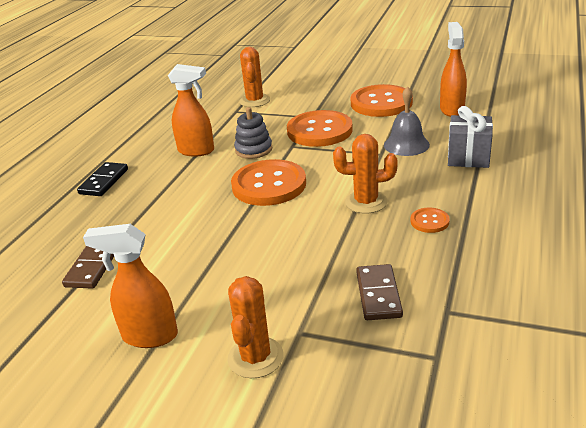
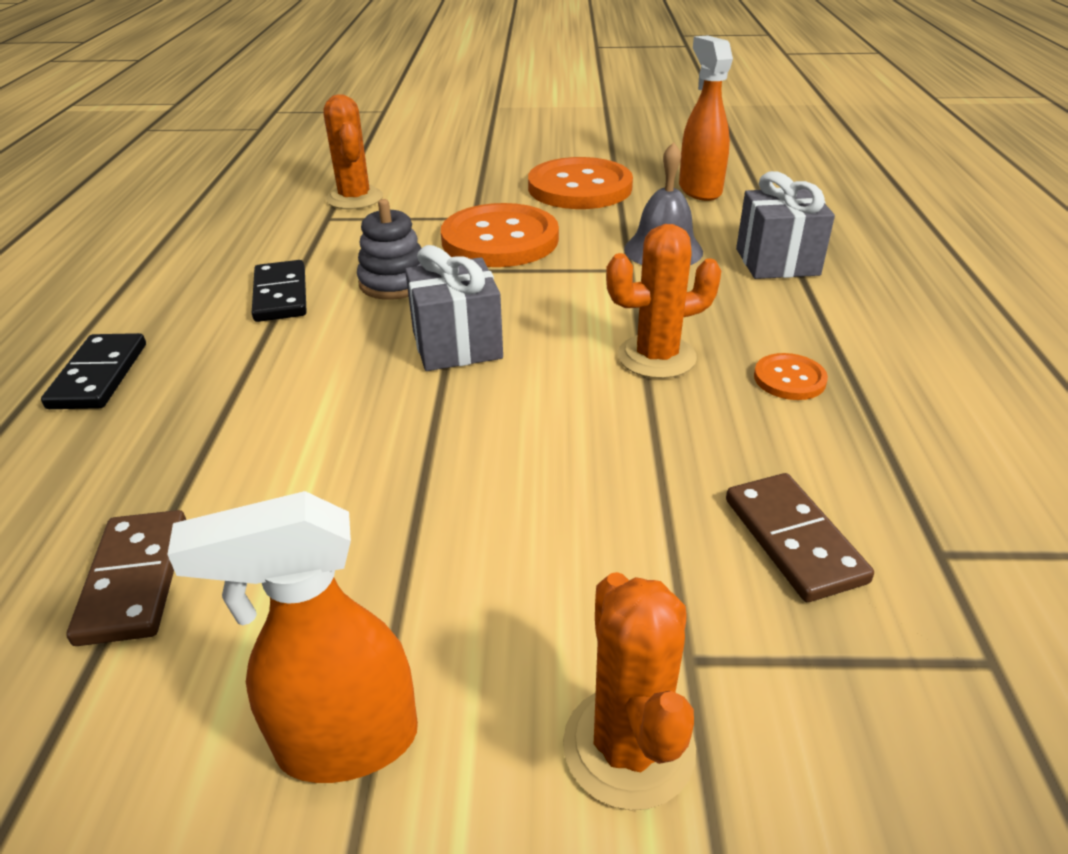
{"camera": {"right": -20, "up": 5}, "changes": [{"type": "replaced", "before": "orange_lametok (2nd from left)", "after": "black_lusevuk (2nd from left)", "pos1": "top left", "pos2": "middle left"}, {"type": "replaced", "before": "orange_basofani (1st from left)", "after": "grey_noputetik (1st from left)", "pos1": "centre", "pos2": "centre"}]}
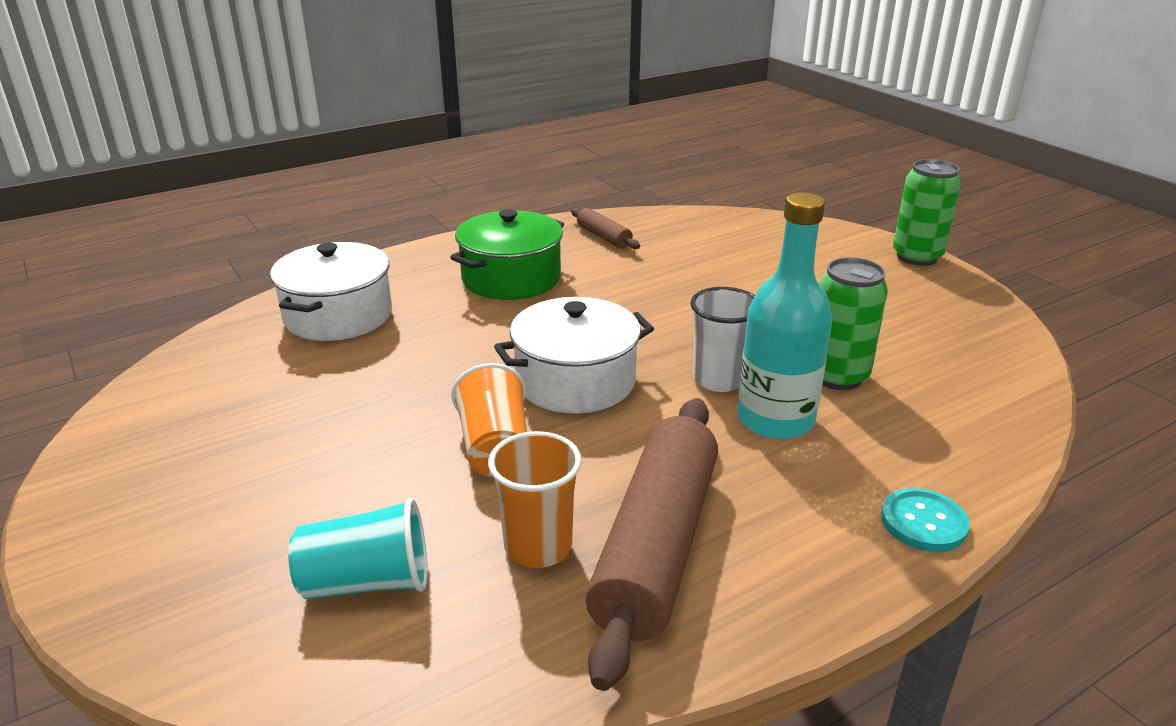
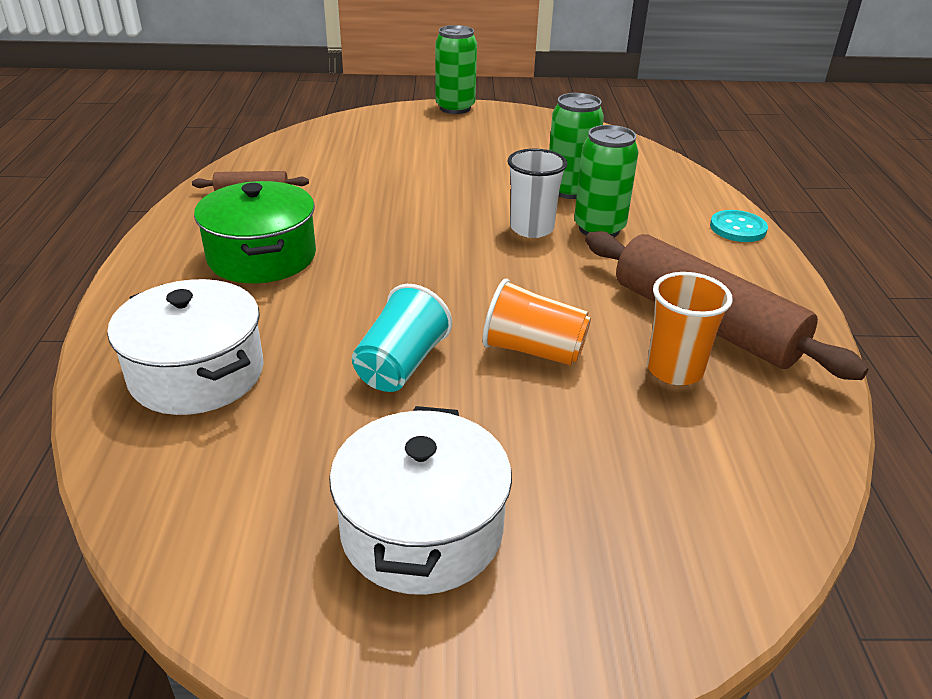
{"camera": {"right": -60, "up": 5}, "changes": [{"type": "moved", "before": "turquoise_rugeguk", "pos1": "bottom left", "pos2": "centre"}, {"type": "moved", "before": "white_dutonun (2nd from left)", "pos1": "centre", "pos2": "bottom centre"}, {"type": "replaced", "before": "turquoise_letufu", "after": "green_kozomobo (3rd from left)", "pos1": "middle right", "pos2": "top centre"}]}
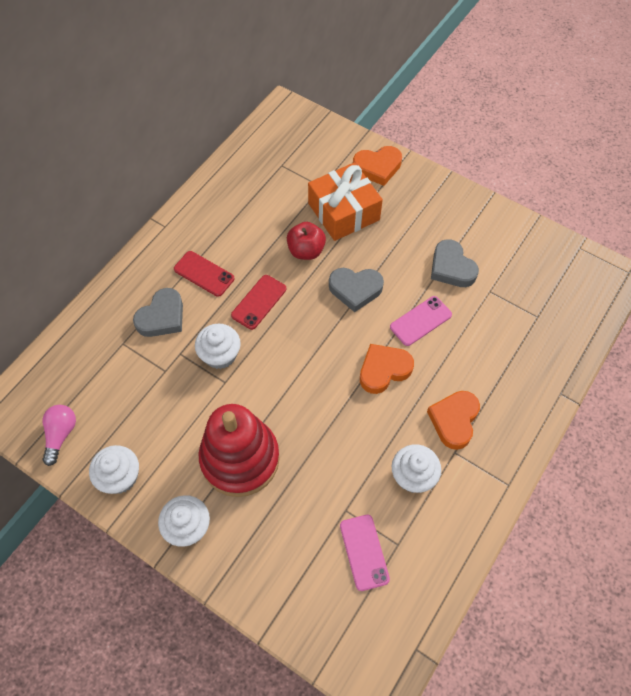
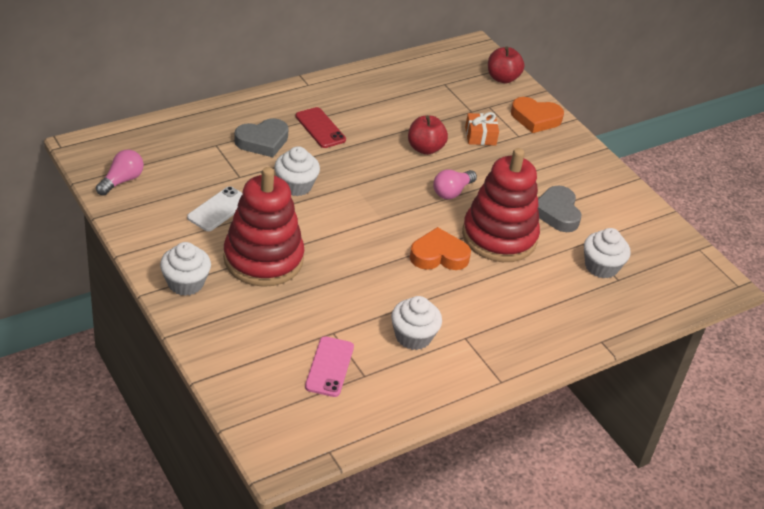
{"camera": {"right": 20, "up": -20}, "changes": [{"type": "moved", "before": "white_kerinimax (1st from left in the first image)", "after": "white_kerinimax (4th from left)", "pos1": "bottom left", "pos2": "middle right"}, {"type": "removed", "before": "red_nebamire (2nd from left)", "pos1": "centre"}, {"type": "resized", "before": "orange_noputetik", "pos1": "top centre", "pos2": "top centre", "scale": 0.51}, {"type": "replaced", "before": "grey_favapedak (2nd from left)", "after": "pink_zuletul (2nd from left)", "pos1": "centre", "pos2": "centre"}, {"type": "replaced", "before": "pink_nebamire (2nd from left)", "after": "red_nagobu (2nd from left)", "pos1": "middle right", "pos2": "centre"}, {"type": "removed", "before": "orange_favapedak (3rd from left)", "pos1": "middle right"}, {"type": "added", "after": "white_nebamire", "pos2": "middle left"}, {"type": "added", "after": "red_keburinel (2nd from left)", "pos2": "top centre"}]}
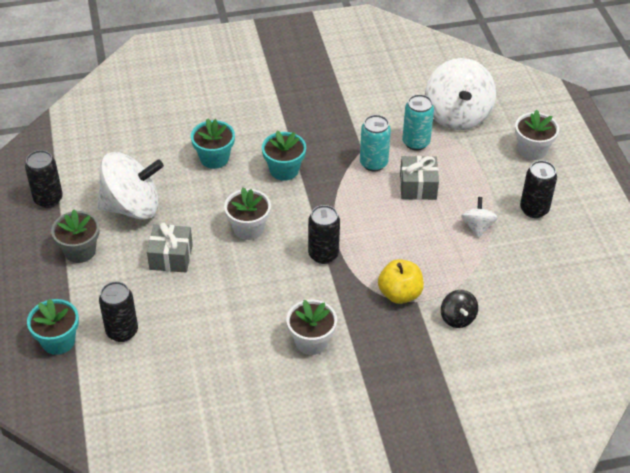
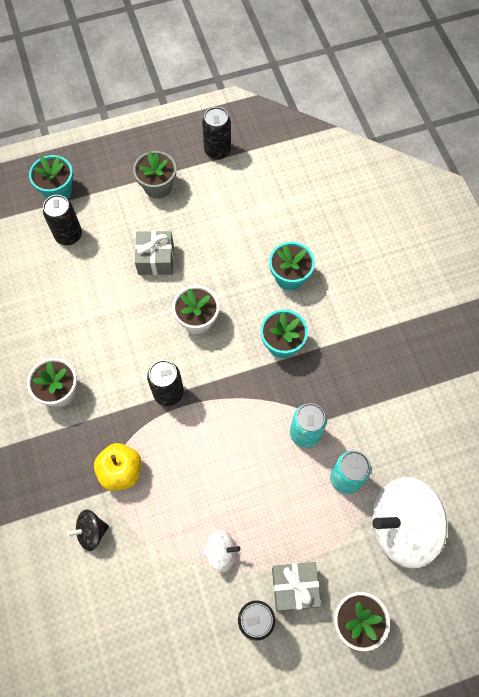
{"camera": {"right": 85, "up": 20}, "changes": [{"type": "removed", "before": "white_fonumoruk (1st from left)", "pos1": "middle left"}, {"type": "moved", "before": "grey_noputetik (2nd from left)", "pos1": "centre", "pos2": "bottom centre"}]}
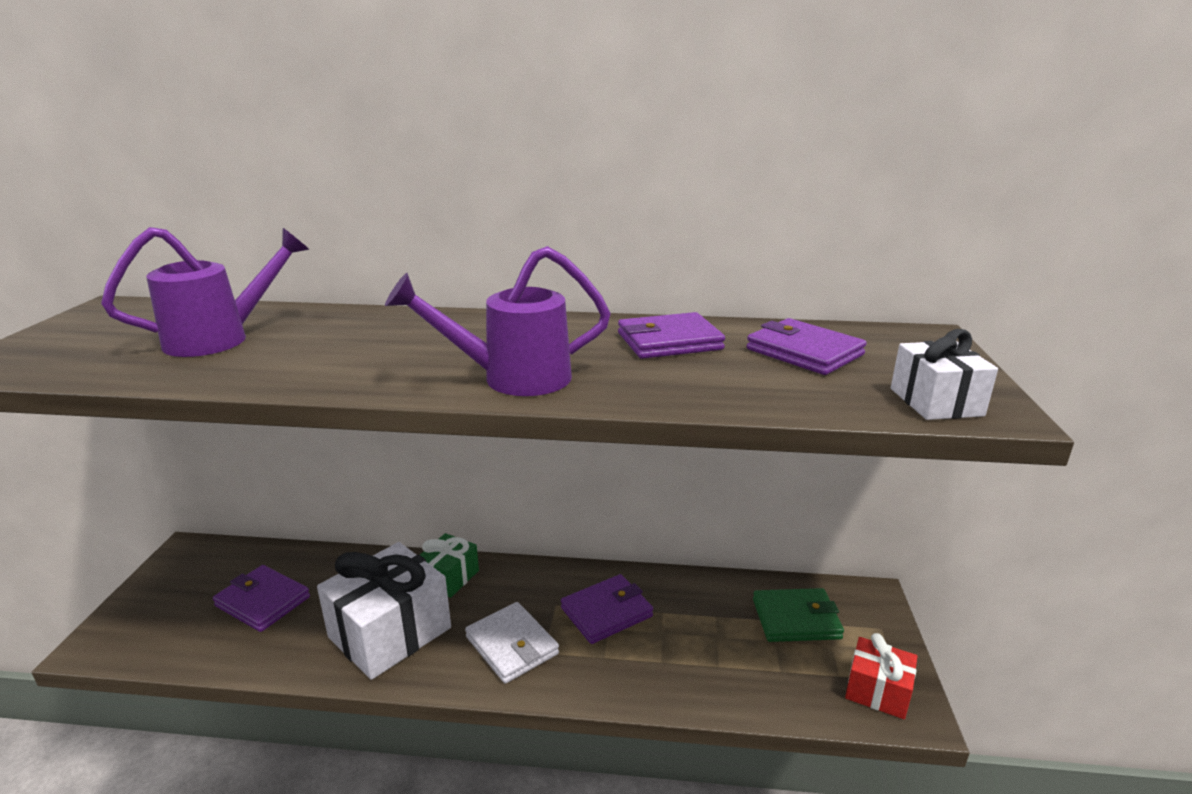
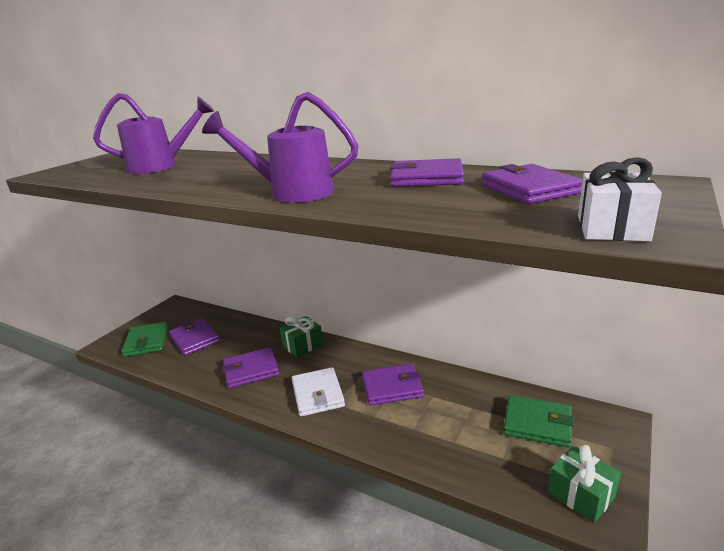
{"camera": {"right": 25, "up": 0}, "changes": [{"type": "replaced", "before": "white_noputetik (1st from left)", "after": "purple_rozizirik (2nd from left)", "pos1": "bottom left", "pos2": "centre"}, {"type": "recoloured", "before": "red_noputetik", "after": "green_noputetik (2nd from left)", "pos1": "bottom right", "pos2": "bottom right"}, {"type": "added", "after": "green_rozizirik (1st from left)", "pos2": "middle left"}]}
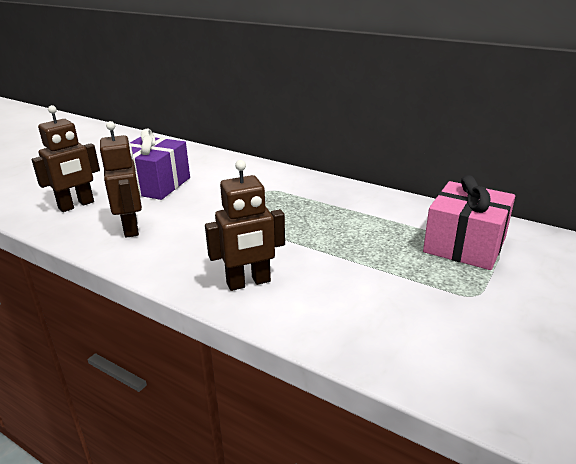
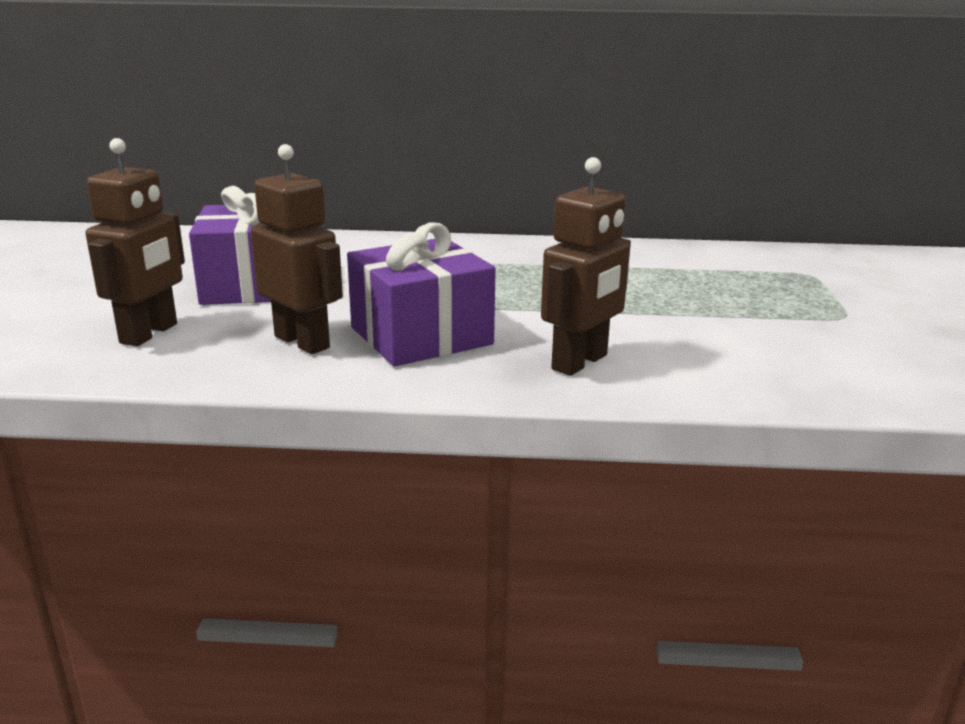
{"camera": {"right": -30, "up": -5}, "changes": [{"type": "removed", "before": "pink_noputetik", "pos1": "middle right"}, {"type": "added", "after": "purple_noputetik (2nd from left)", "pos2": "centre"}]}
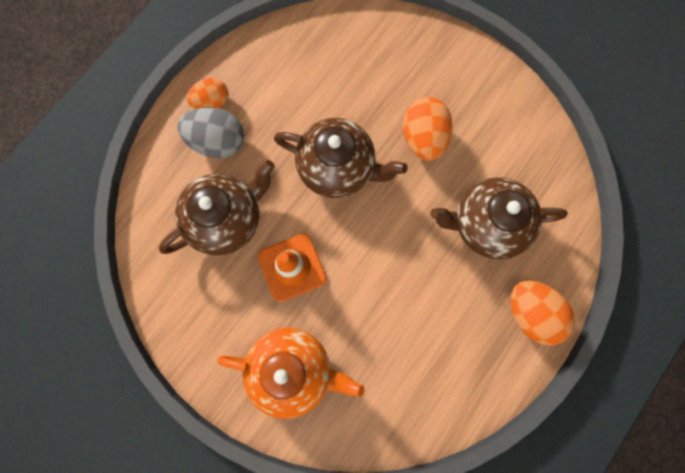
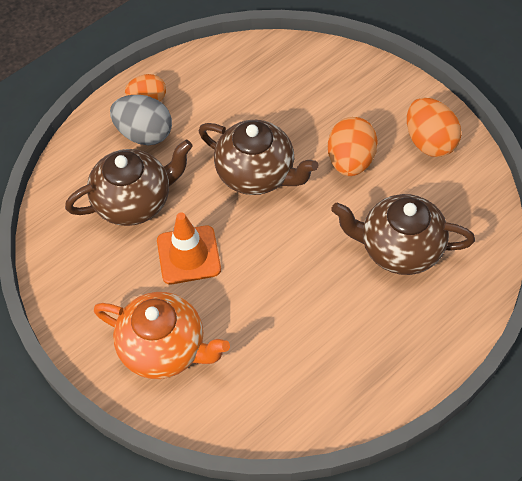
{"camera": {"right": 15, "up": -20}, "changes": [{"type": "moved", "before": "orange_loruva (3rd from left)", "pos1": "middle right", "pos2": "top right"}]}
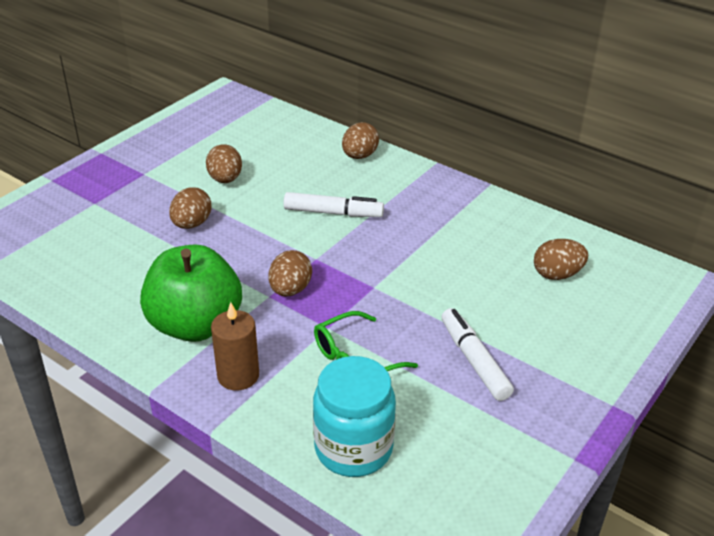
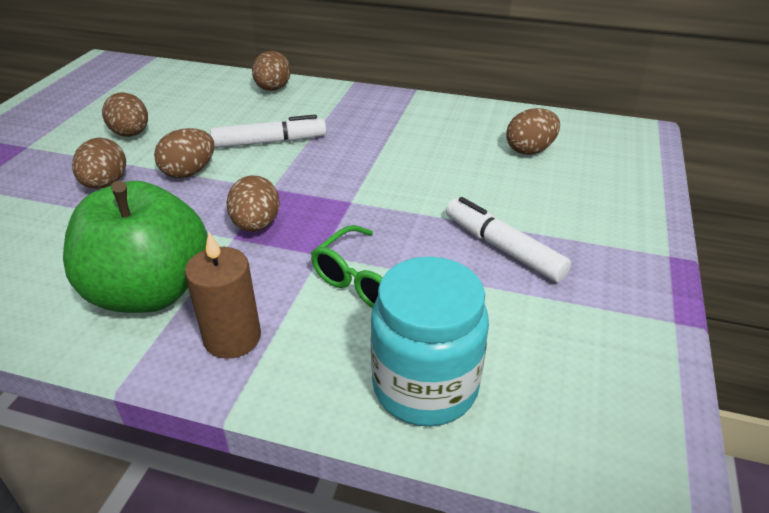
{"camera": {"right": -20, "up": 0}, "changes": [{"type": "added", "after": "brown_loruva (3rd from left)", "pos2": "top left"}]}
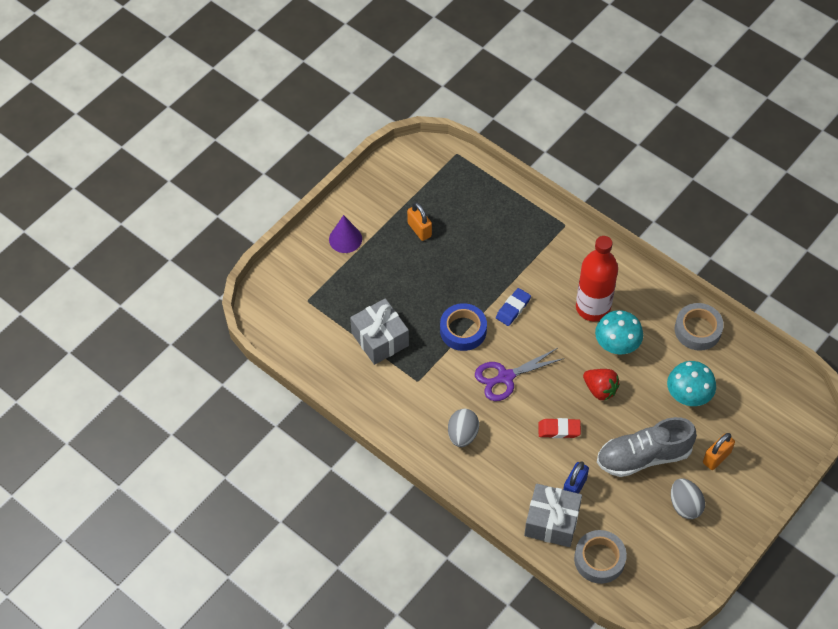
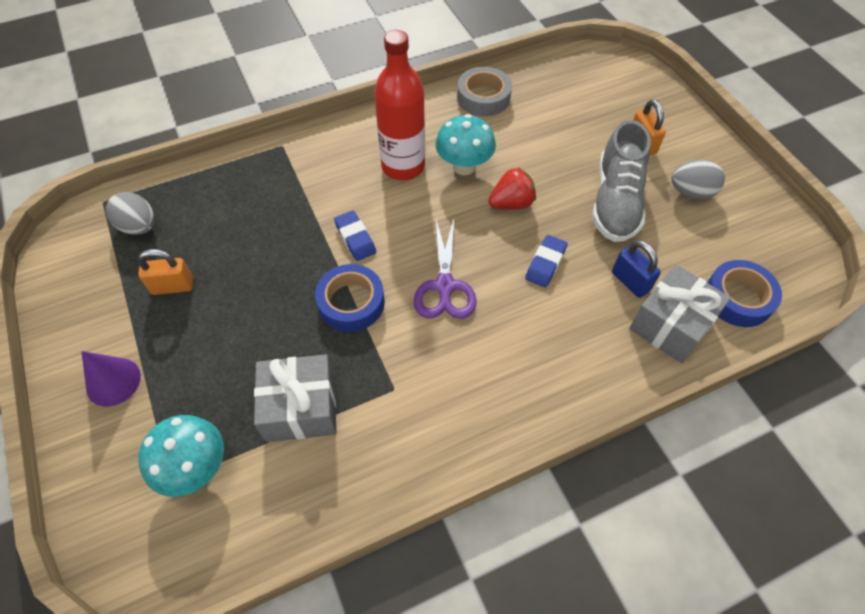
{"camera": {"right": -65, "up": 0}, "changes": [{"type": "moved", "before": "grey_loruva (1st from left)", "pos1": "bottom centre", "pos2": "middle left"}, {"type": "recoloured", "before": "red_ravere", "after": "blue_ravere (2nd from left)", "pos1": "bottom right", "pos2": "centre"}, {"type": "recoloured", "before": "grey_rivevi (1st from left)", "after": "blue_rivevi (2nd from left)", "pos1": "bottom right", "pos2": "middle right"}, {"type": "moved", "before": "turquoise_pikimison (2nd from left in the first image)", "after": "turquoise_pikimison (1st from left)", "pos1": "middle right", "pos2": "bottom left"}]}
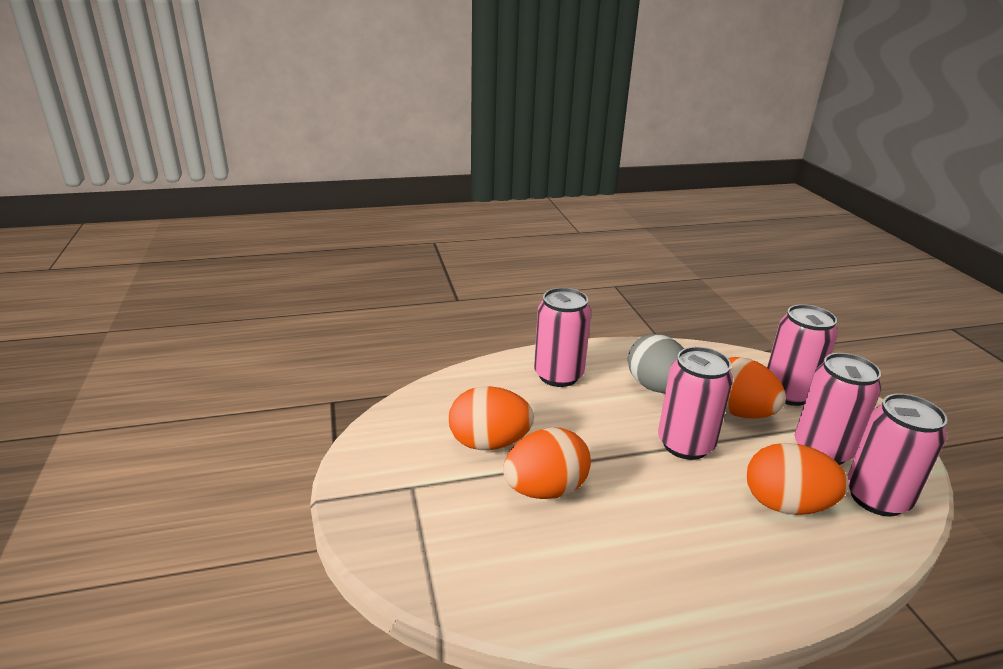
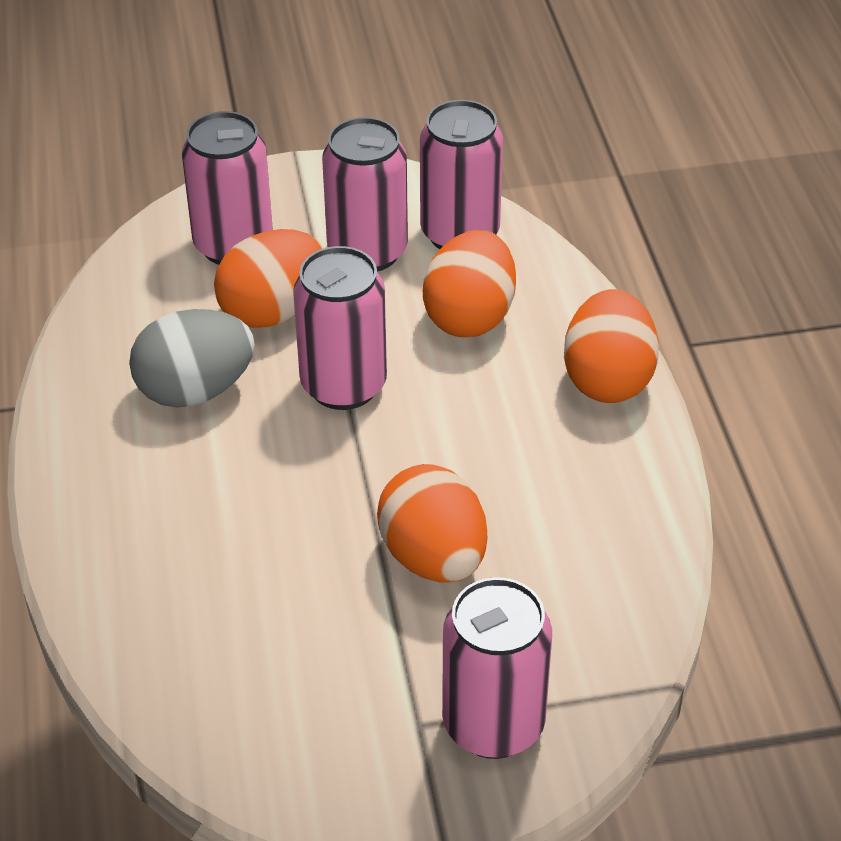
{"camera": {"right": -85, "up": 15}, "changes": [{"type": "moved", "before": "orange_loruva (1st from left in the first image)", "after": "orange_loruva (4th from left)", "pos1": "centre", "pos2": "middle right"}, {"type": "moved", "before": "pink_kozomobo (1st from left in the first image)", "after": "pink_kozomobo (5th from left)", "pos1": "centre", "pos2": "bottom centre"}]}
